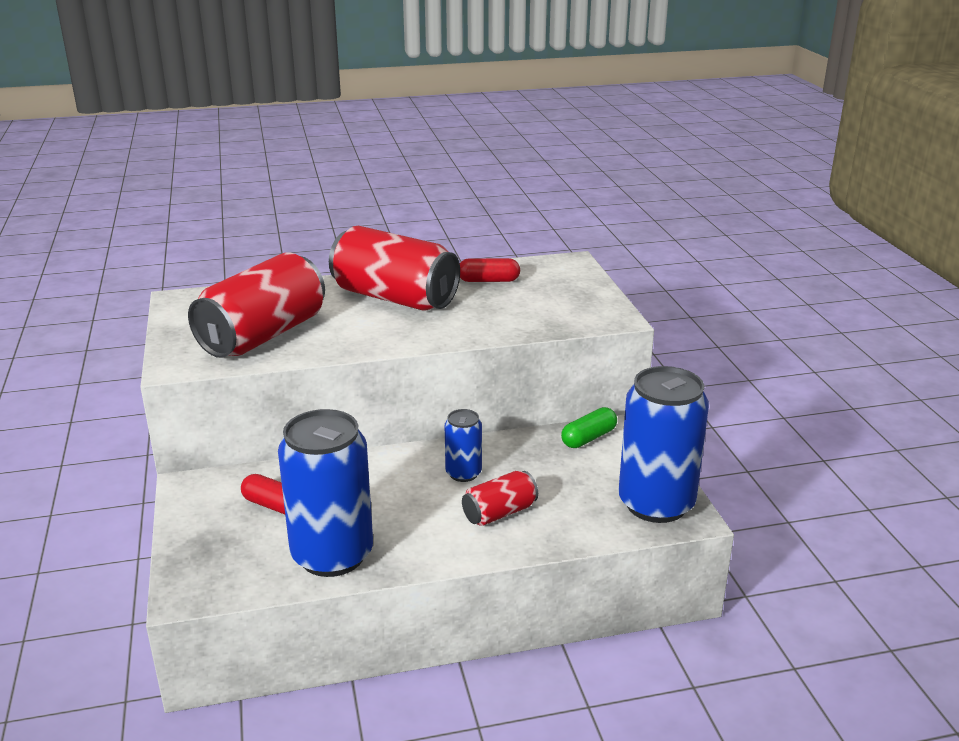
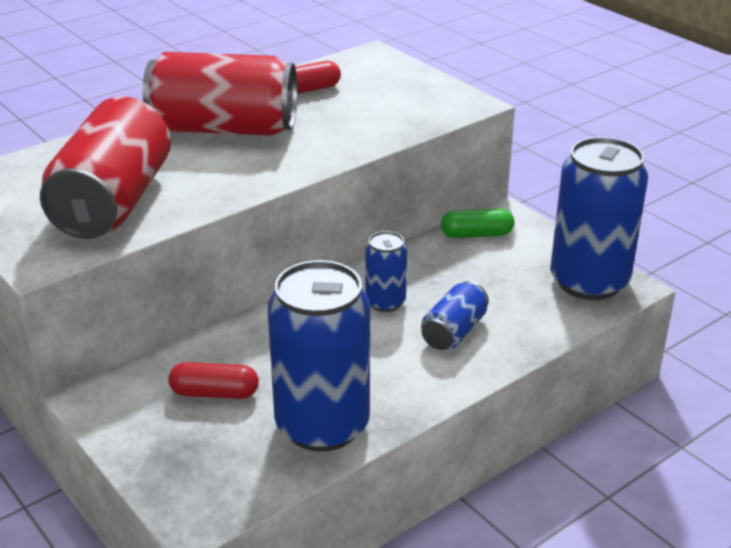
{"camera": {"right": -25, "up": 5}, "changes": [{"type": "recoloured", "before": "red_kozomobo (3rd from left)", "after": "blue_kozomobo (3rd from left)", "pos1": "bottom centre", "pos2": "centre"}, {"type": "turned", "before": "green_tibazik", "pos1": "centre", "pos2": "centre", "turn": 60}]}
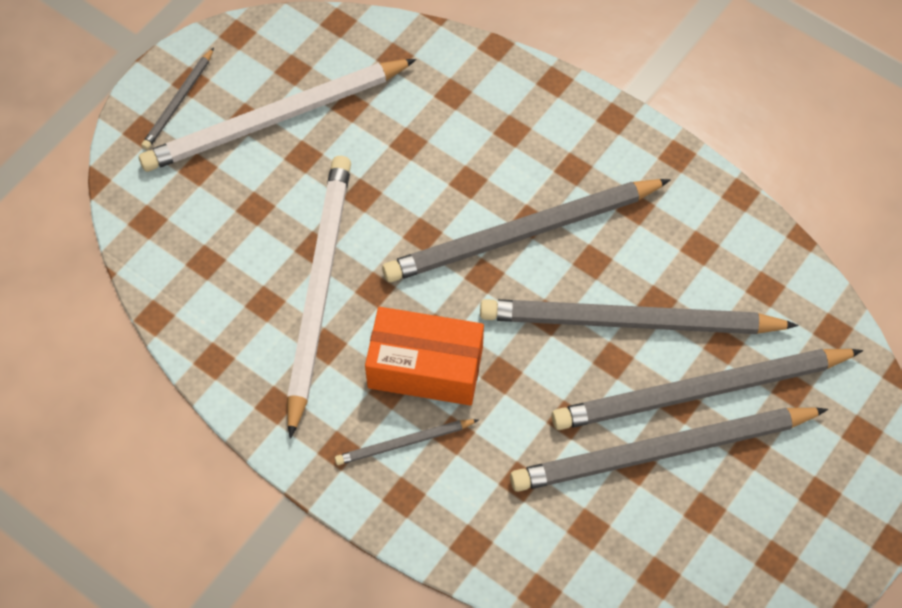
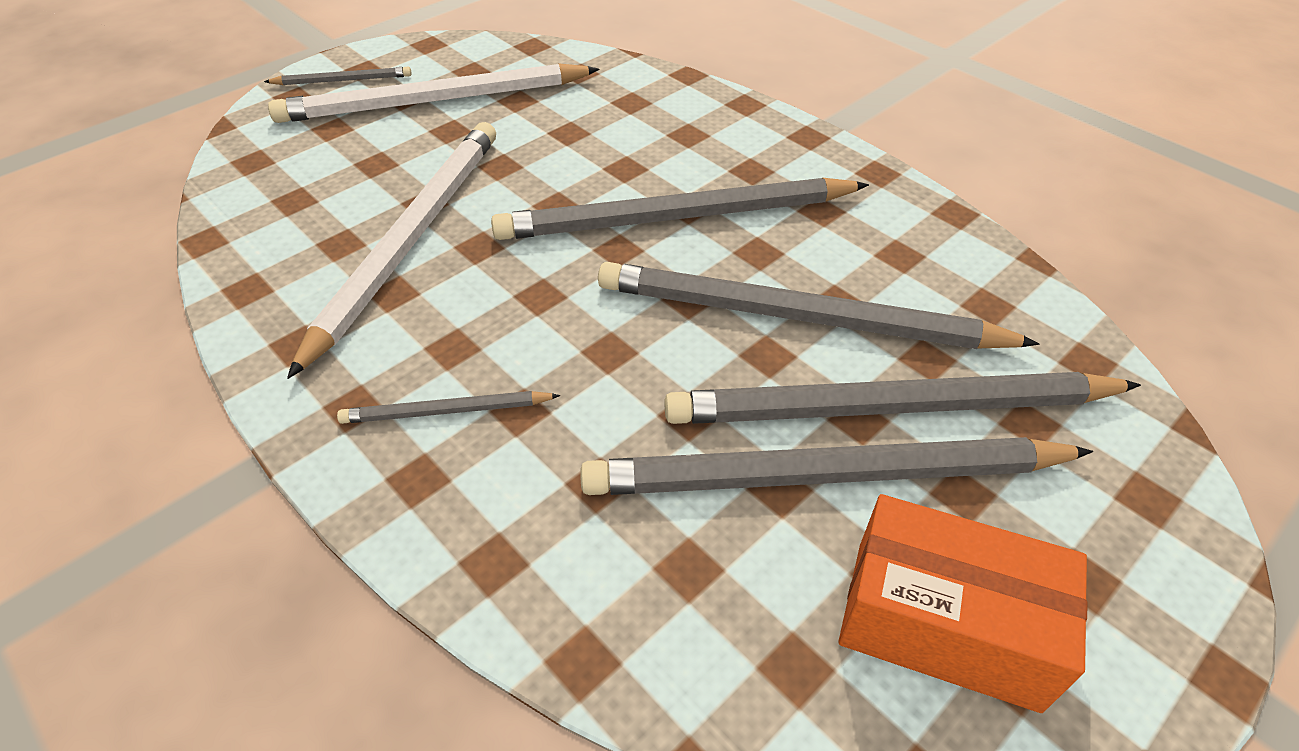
{"camera": {"right": 10, "up": -15}, "changes": [{"type": "turned", "before": "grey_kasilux (1st from left)", "pos1": "top left", "pos2": "top left", "turn": -135}, {"type": "moved", "before": "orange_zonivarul", "pos1": "centre", "pos2": "bottom right"}]}
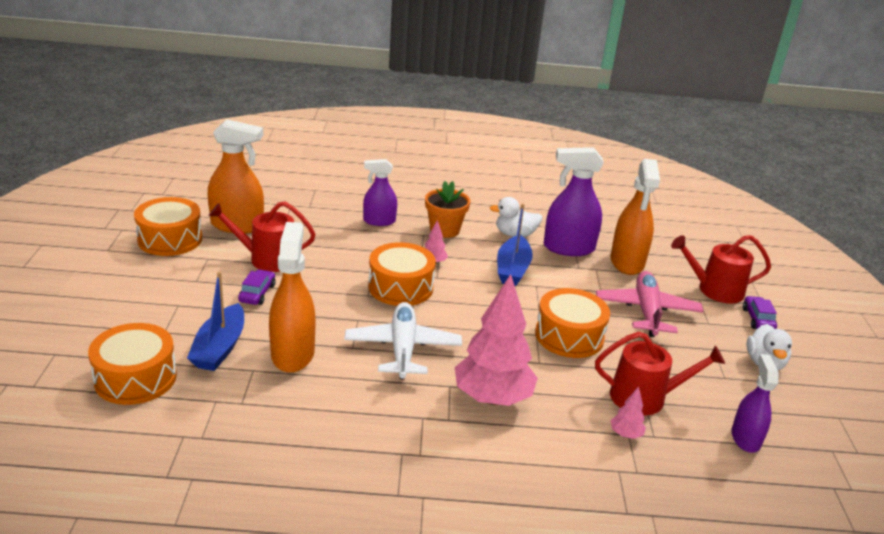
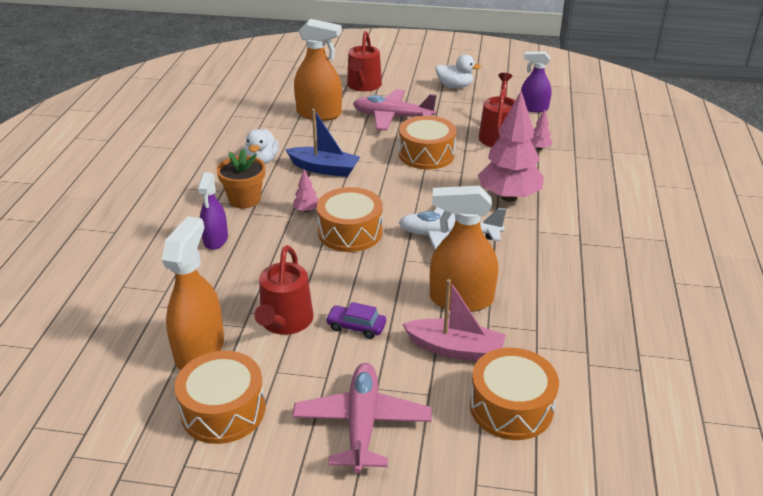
{"camera": {"right": -80, "up": 5}, "changes": [{"type": "recoloured", "before": "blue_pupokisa (1st from left)", "after": "pink_pupokisa", "pos1": "middle left", "pos2": "centre"}, {"type": "removed", "before": "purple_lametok (2nd from left)", "pos1": "centre"}, {"type": "removed", "before": "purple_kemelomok (2nd from left)", "pos1": "middle right"}, {"type": "added", "after": "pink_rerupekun (1st from left)", "pos2": "bottom centre"}]}
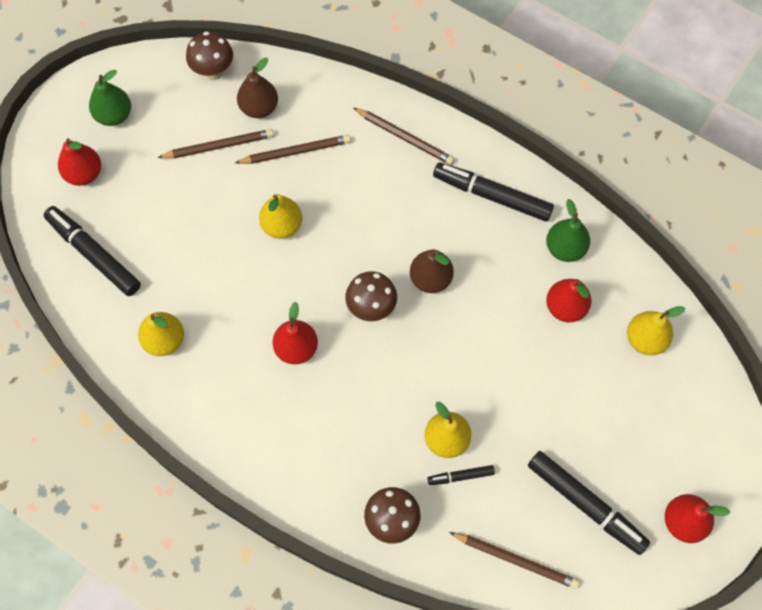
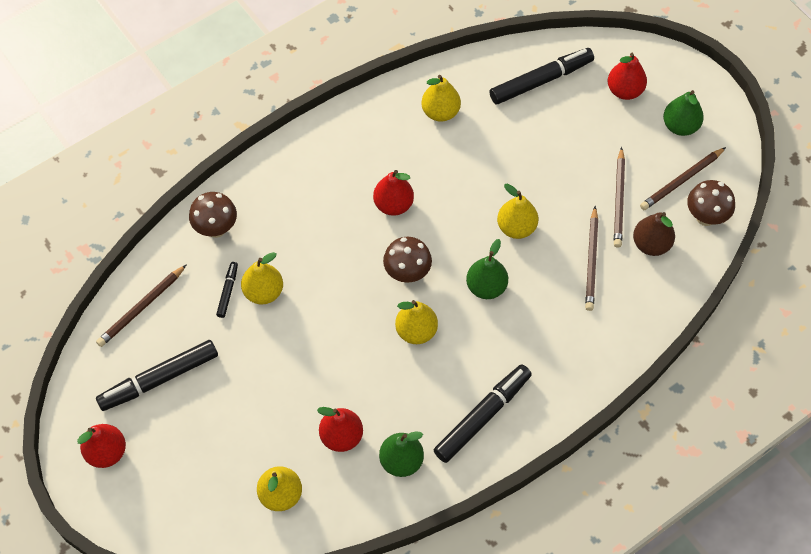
{"camera": {"right": 110, "up": -5}, "changes": [{"type": "moved", "before": "brown_kasilux (3rd from left in the first image)", "after": "brown_kasilux (4th from left)", "pos1": "top centre", "pos2": "top right"}, {"type": "recoloured", "before": "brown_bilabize (2nd from left)", "after": "yellow_bilabize (3rd from left)", "pos1": "centre", "pos2": "centre"}, {"type": "added", "after": "green_bilabize (2nd from left)", "pos2": "centre"}]}
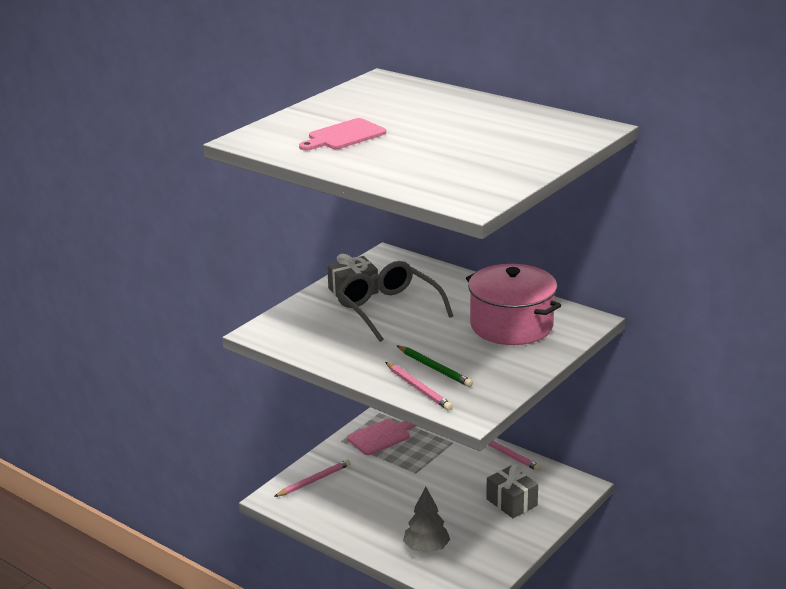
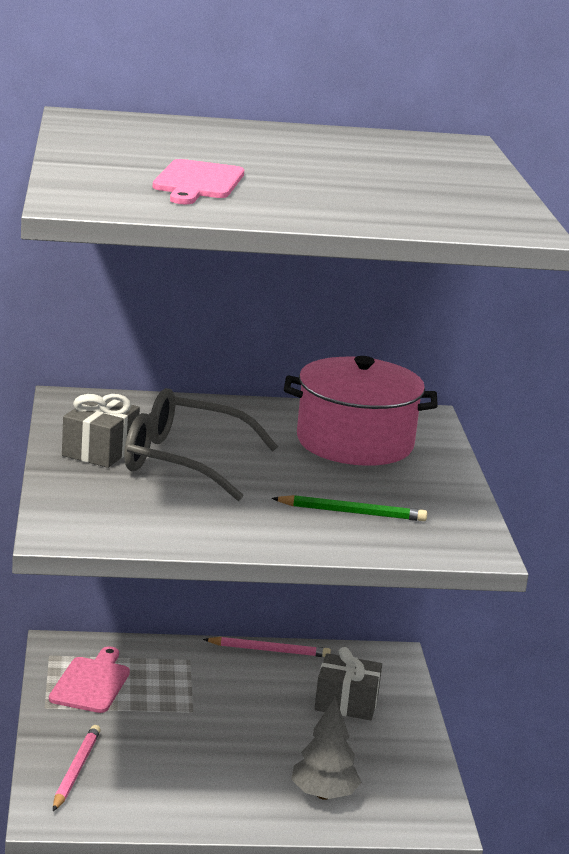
{"camera": {"right": -45, "up": -5}, "changes": [{"type": "removed", "before": "pink_kasilux (2nd from left)", "pos1": "centre"}]}
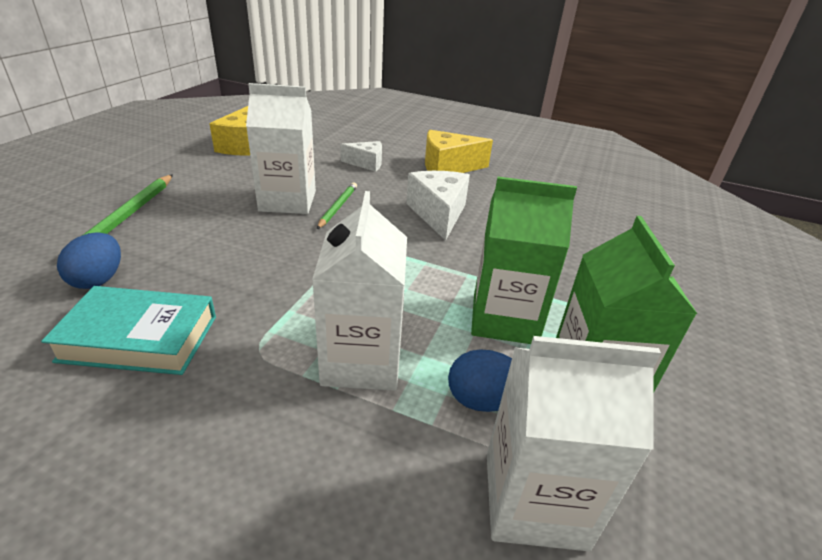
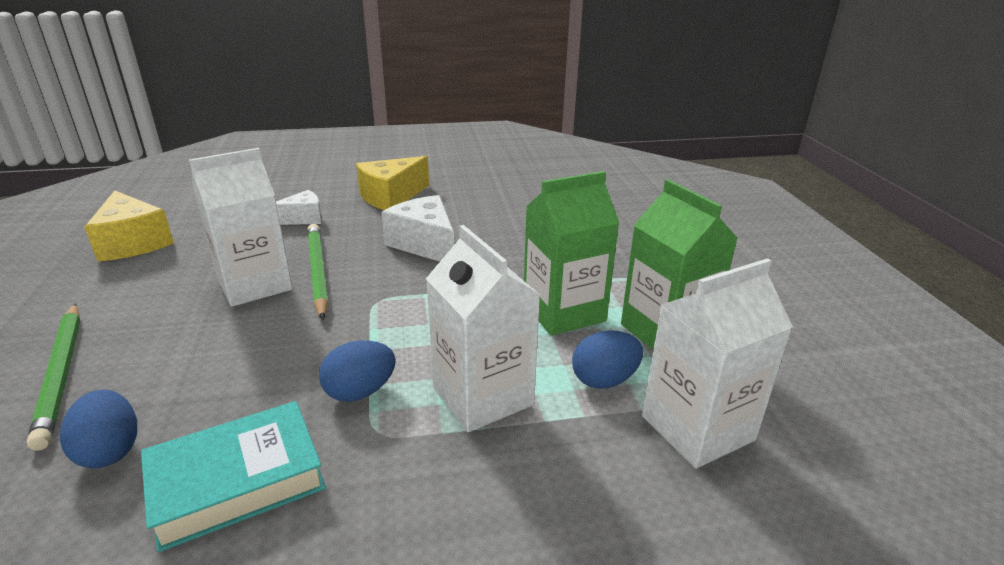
{"camera": {"right": -30, "up": -5}, "changes": [{"type": "resized", "before": "green_kasilux (2nd from left)", "pos1": "centre", "pos2": "middle left", "scale": 1.61}, {"type": "added", "after": "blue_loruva (2nd from left)", "pos2": "centre"}]}
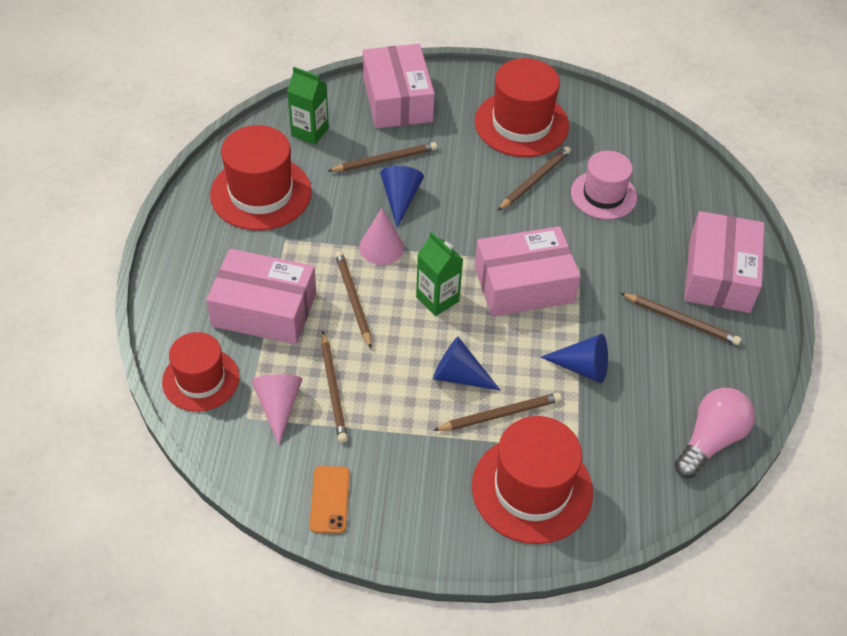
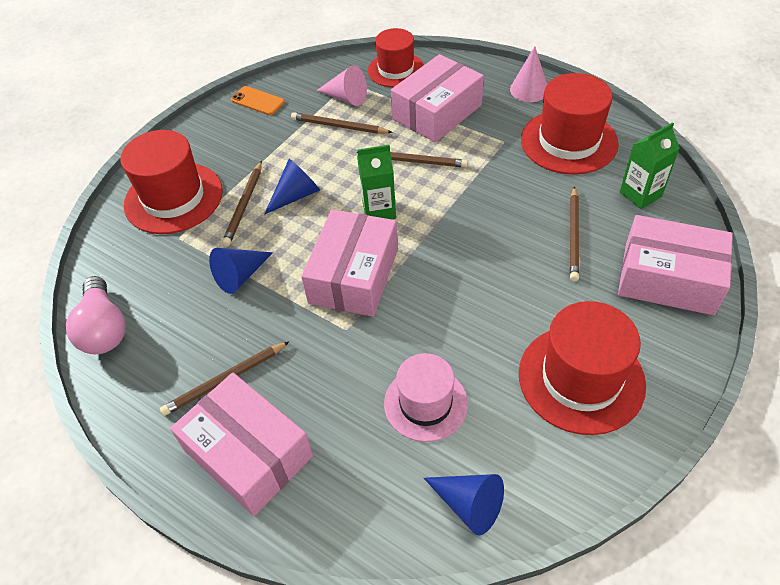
{"camera": {"right": 125, "up": 0}, "changes": [{"type": "moved", "before": "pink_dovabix (2nd from left)", "pos1": "centre", "pos2": "top right"}, {"type": "moved", "before": "blue_dovabix (1st from left in the first image)", "after": "blue_dovabix (3rd from left)", "pos1": "top centre", "pos2": "bottom centre"}, {"type": "removed", "before": "brown_kasilux (5th from left)", "pos1": "top centre"}]}
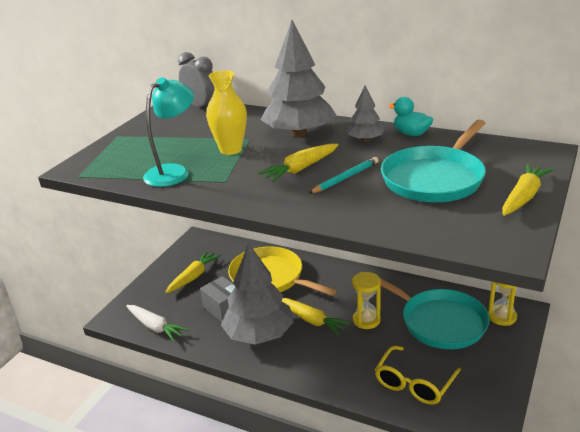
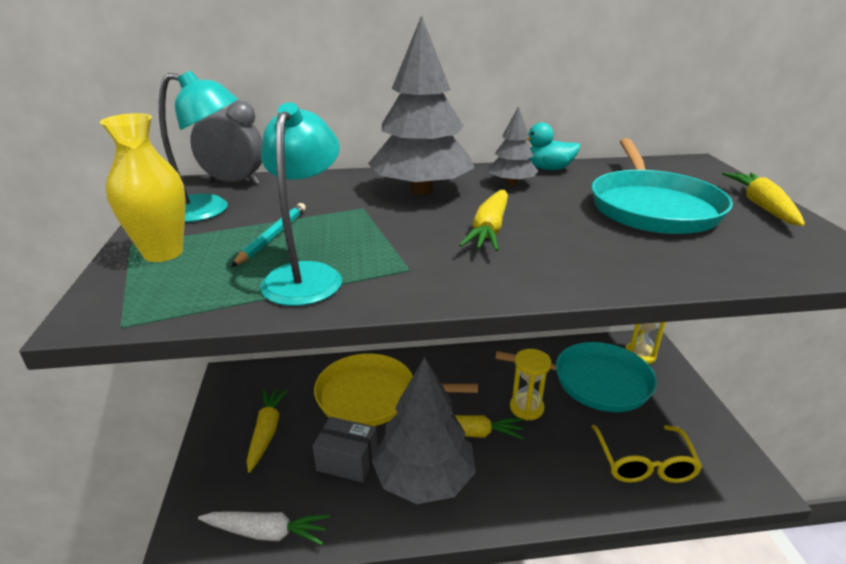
{"camera": {"right": -35, "up": 0}, "changes": [{"type": "moved", "before": "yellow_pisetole", "pos1": "top centre", "pos2": "top left"}, {"type": "moved", "before": "turquoise_kasilux", "pos1": "centre", "pos2": "middle left"}, {"type": "added", "after": "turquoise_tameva (1st from left)", "pos2": "top left"}]}
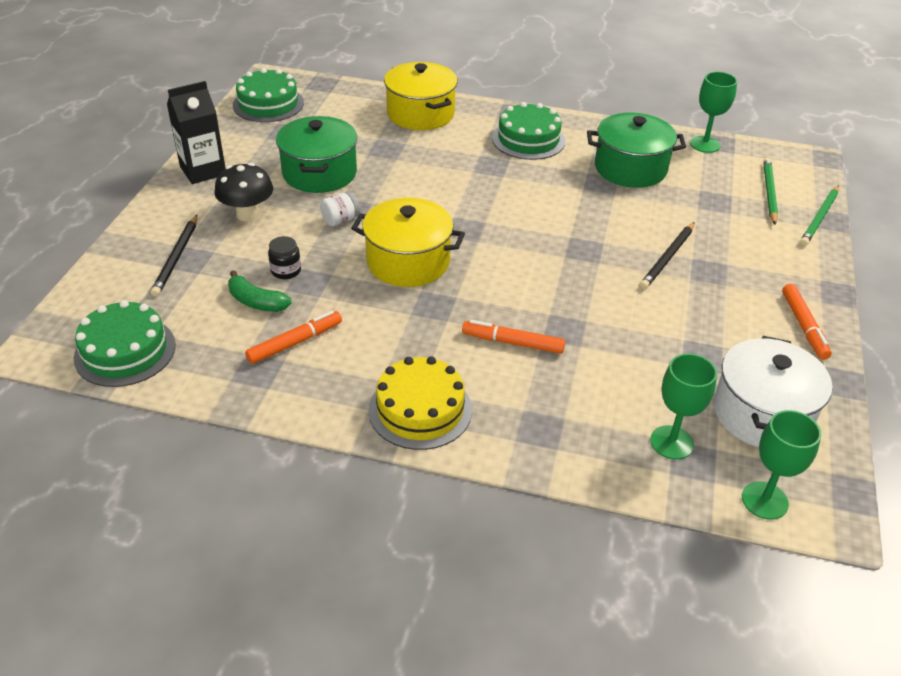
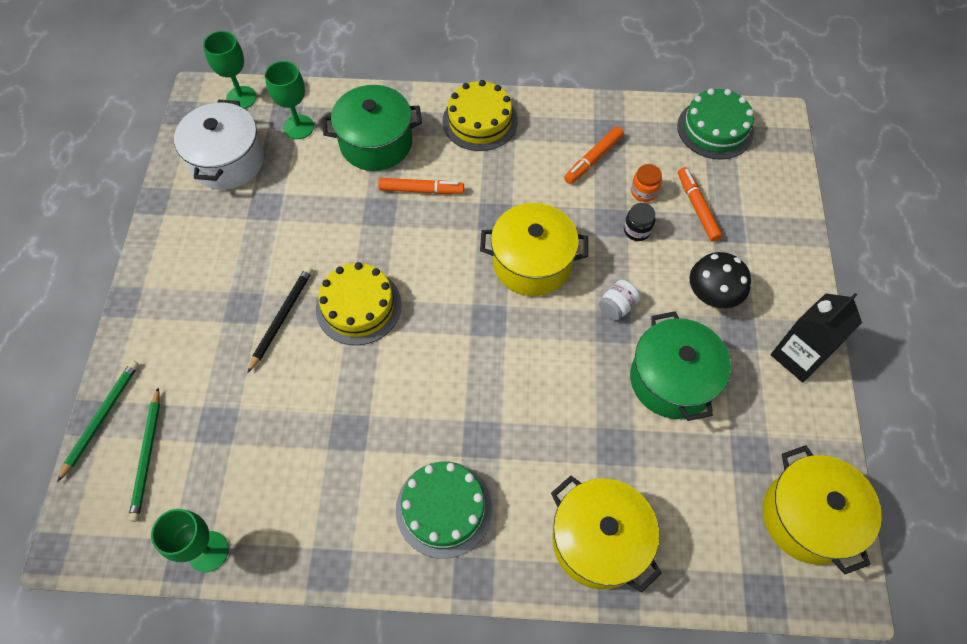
{"camera": {"right": 170, "up": 20}, "changes": [{"type": "removed", "before": "black_kasilux (1st from left)", "pos1": "middle left"}, {"type": "replaced", "before": "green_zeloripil", "after": "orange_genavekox", "pos1": "middle left", "pos2": "top right"}, {"type": "replaced", "before": "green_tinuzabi (2nd from left)", "after": "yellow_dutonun (3rd from left)", "pos1": "top left", "pos2": "bottom right"}, {"type": "moved", "before": "green_dutonun (2nd from left in the first image)", "after": "green_dutonun (1st from left)", "pos1": "top right", "pos2": "top centre"}, {"type": "moved", "before": "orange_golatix (3rd from left)", "pos1": "middle right", "pos2": "top right"}, {"type": "added", "after": "yellow_tinuzabi (1st from left)", "pos2": "centre"}]}
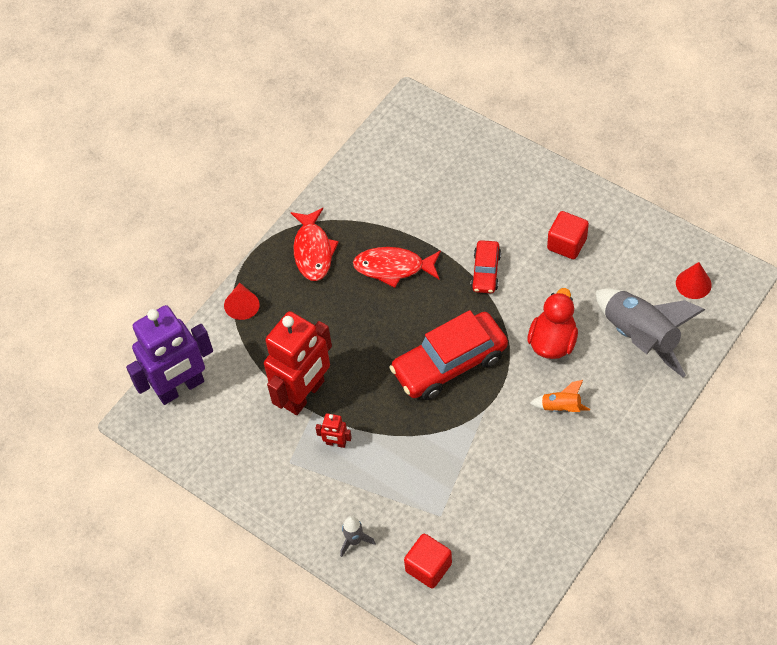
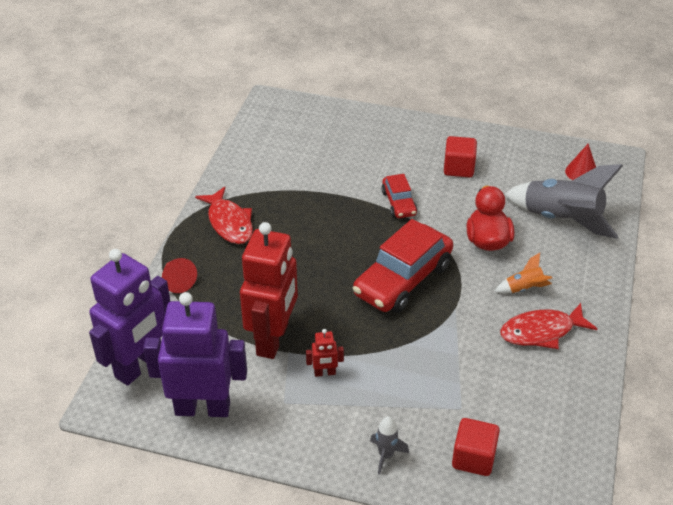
{"camera": {"right": -25, "up": -15}, "changes": [{"type": "moved", "before": "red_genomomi (2nd from left)", "pos1": "centre", "pos2": "middle right"}, {"type": "added", "after": "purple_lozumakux (2nd from left)", "pos2": "bottom left"}]}
